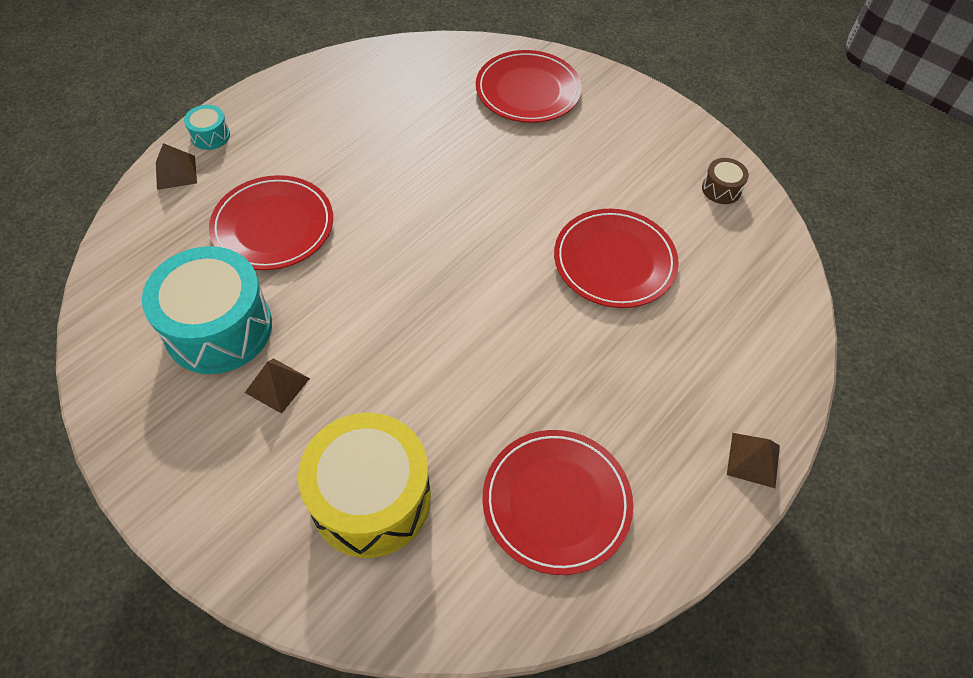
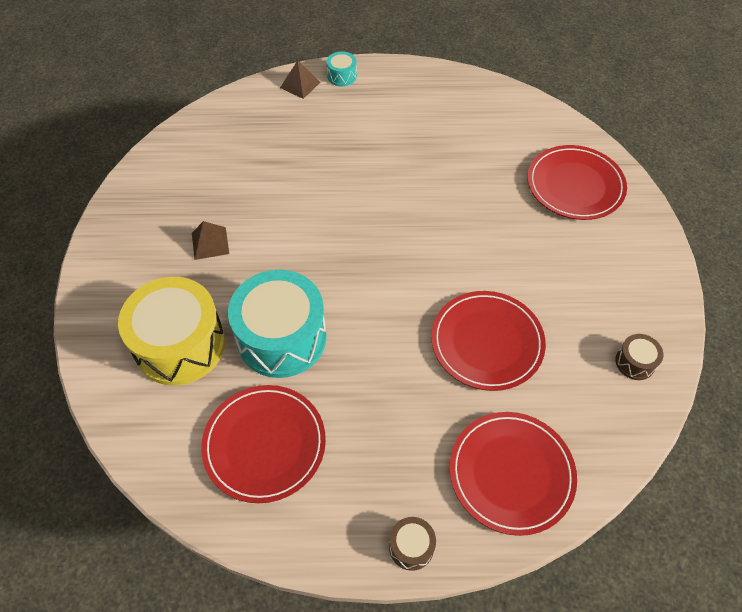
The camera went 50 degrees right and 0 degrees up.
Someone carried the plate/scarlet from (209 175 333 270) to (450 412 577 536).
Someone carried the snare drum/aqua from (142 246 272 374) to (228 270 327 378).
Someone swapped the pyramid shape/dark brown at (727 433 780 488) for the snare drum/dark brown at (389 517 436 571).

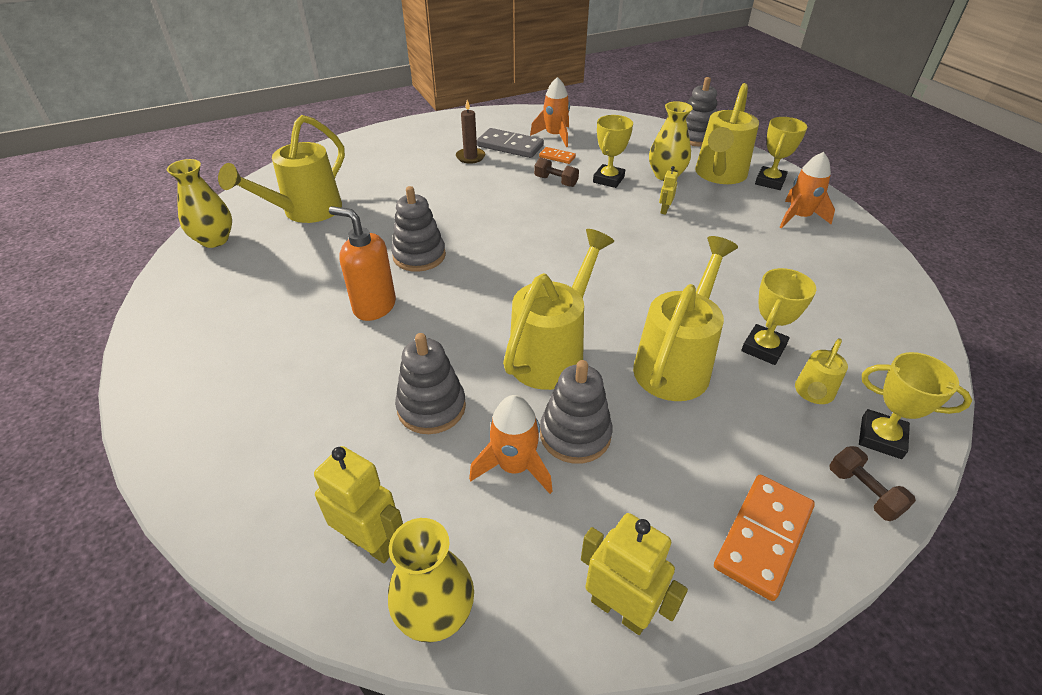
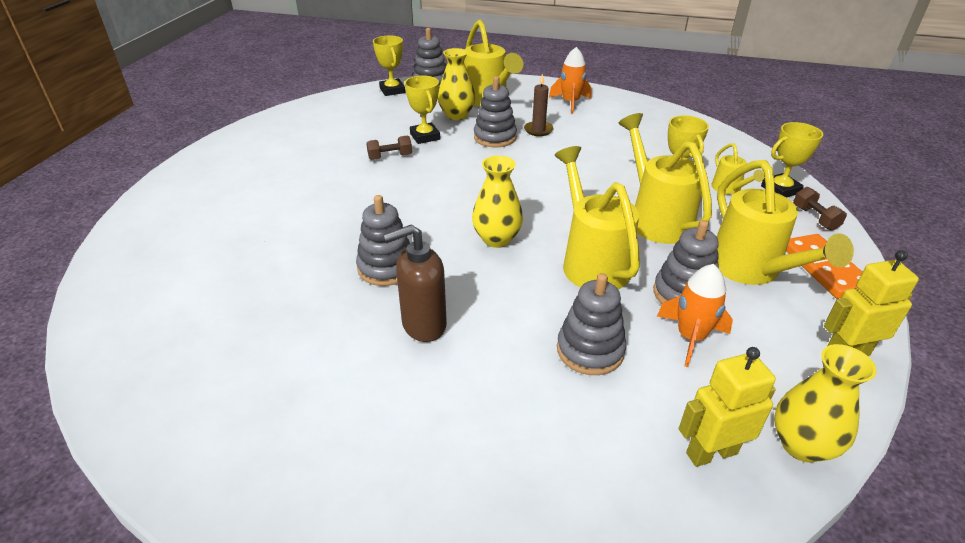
The camera went 50 degrees left and 5 degrees down.
Someone took away the rocket/orange at (530 77 570 147).
Someone carried the wax candle/dark brown from (456 100 485 164) to (524 74 554 136).
Someone carried the sprinkling can/golden from (218 115 345 223) to (717 160 854 285).
Someone carried the prize cup/golden from (755 117 807 190) to (373 35 405 96).
Someone took away the domino piece/gray at (477 128 544 158).
Someone took away the domino piece/orange at (539 147 576 164).
Someone carried the vase/golden from (167 159 232 248) to (472 156 523 248).
Someone swapped the robot figure/golden at (659 166 678 215) for the ring stacker/gray at (474 76 517 147).
Someone repainted the soap pump/orange at (329 206 396 321), which became the soap pump/dark brown at (383 224 447 342).
Someone rotated the dumbbell/dark brown at (829 446 916 521) by 60 degrees clockwise.

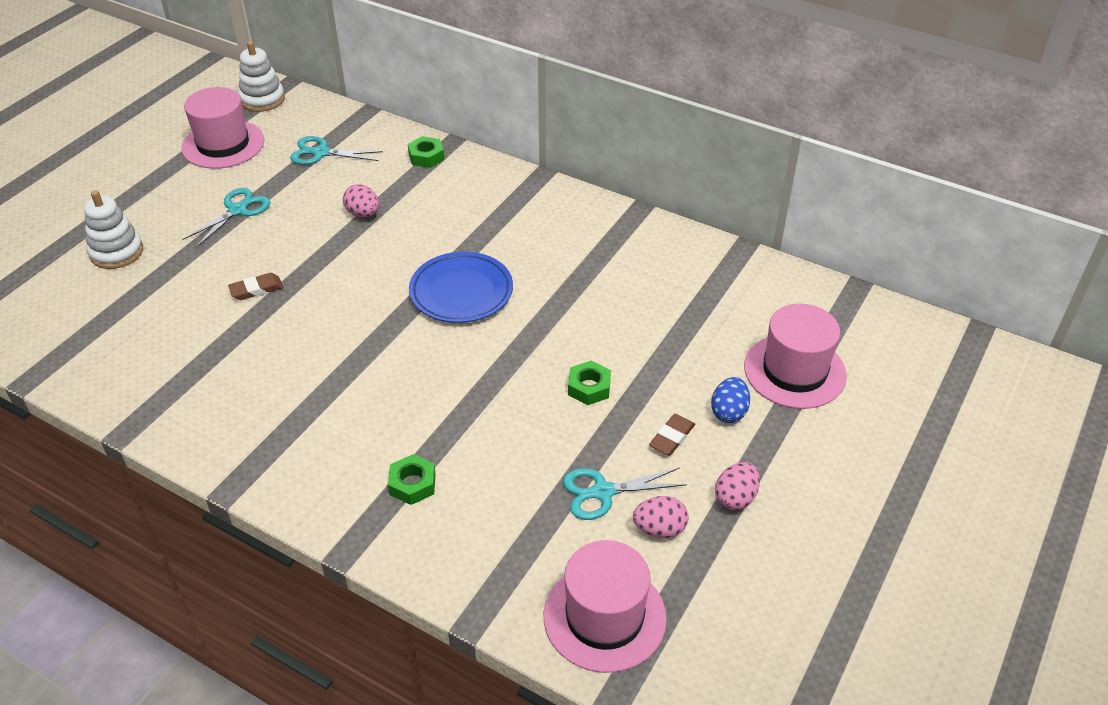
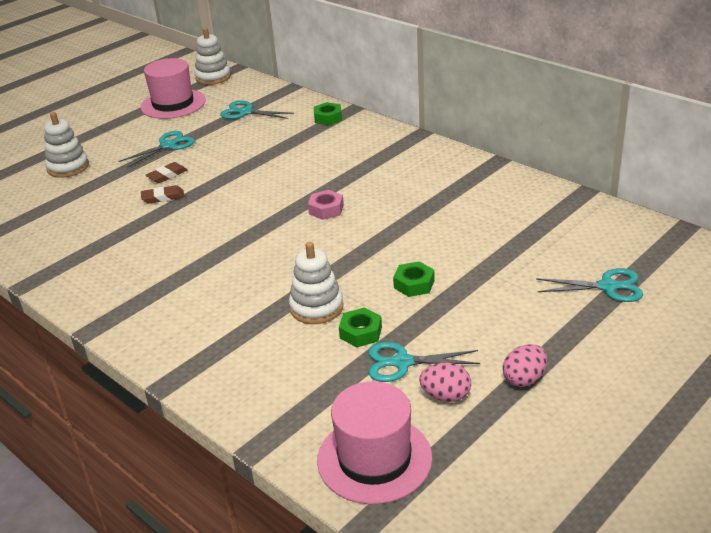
The camera went 15 degrees right and 10 degrees down.
Someone took away the egg shape/rosy at (343 184 379 217).
Someone swapped the plate/blue at (409 252 513 323) for the nut/rosy at (308 190 344 220).
Someone swapped the tall hat/rosy at (744 303 847 409) for the pair of scissors/aqua at (536 268 643 302).
Someone took away the egg shape/blue at (711 377 750 423).
Someone carried the eraser/dark brown from (649 414 695 456) to (146 162 187 183).
Someone carried the nut/green from (388 454 436 505) to (339 308 382 347).
Someone put down the ring stacker/pure white at (289 242 343 324).

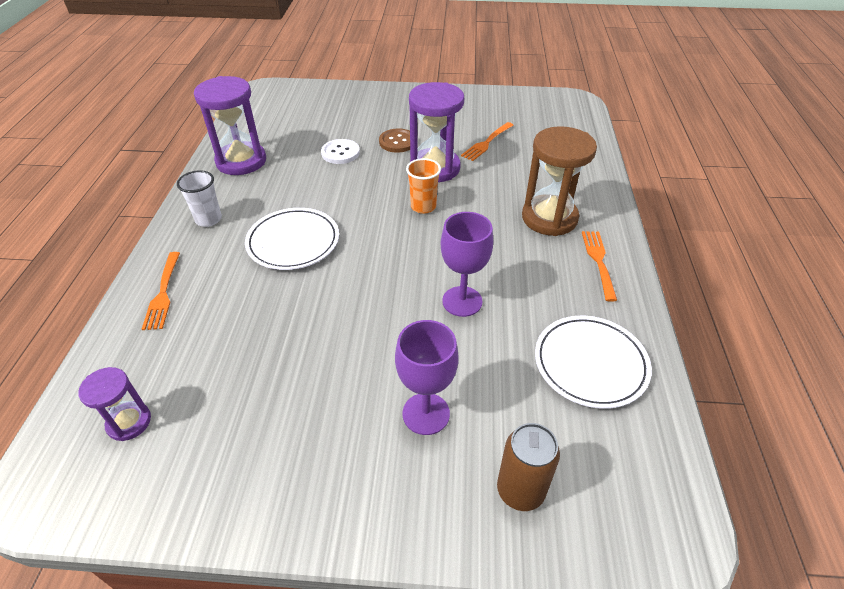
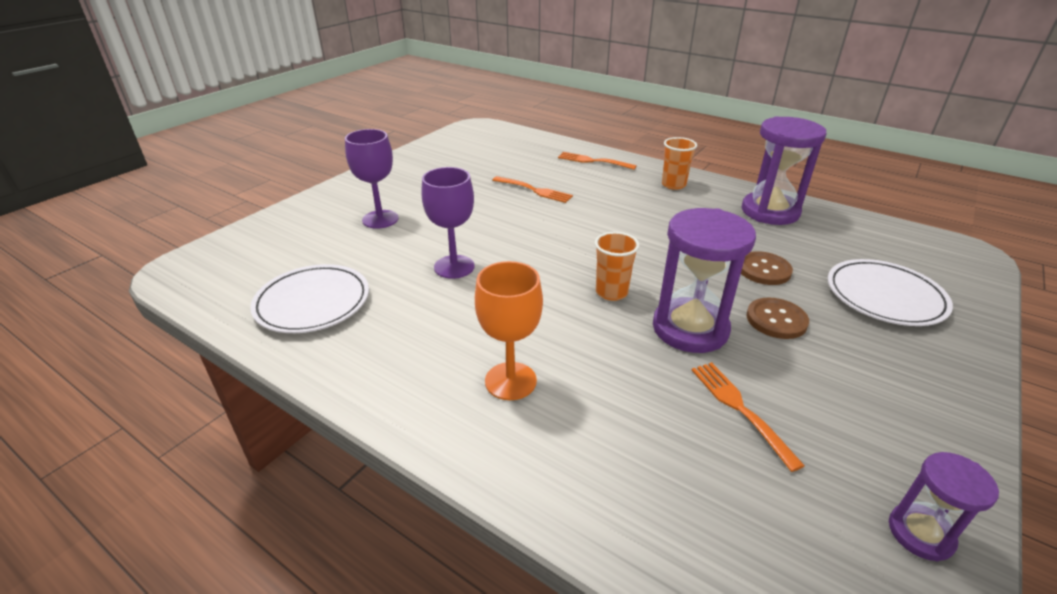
The camera went 120 degrees right and 10 degrees down.
Someone swapped the sand timer/dark brown at (522 126 597 236) for the wine glass/orange at (475 261 543 400).
Someone repainted the sewing button/pure white at (321 139 360 164), which became the sewing button/dark brown at (741 251 793 285).
Someone repainted the cup/pure white at (177 170 222 227), which became the cup/orange at (662 137 697 190).
Someone carried the plate/pure white from (245 208 339 270) to (828 259 953 326).
Someone carried the fork/orange from (582 231 617 302) to (492 176 573 203).
Someone carried the sand timer/violet from (78 367 151 441) to (889 452 999 562).
Someone took away the tin/dark brown at (497 423 560 511).

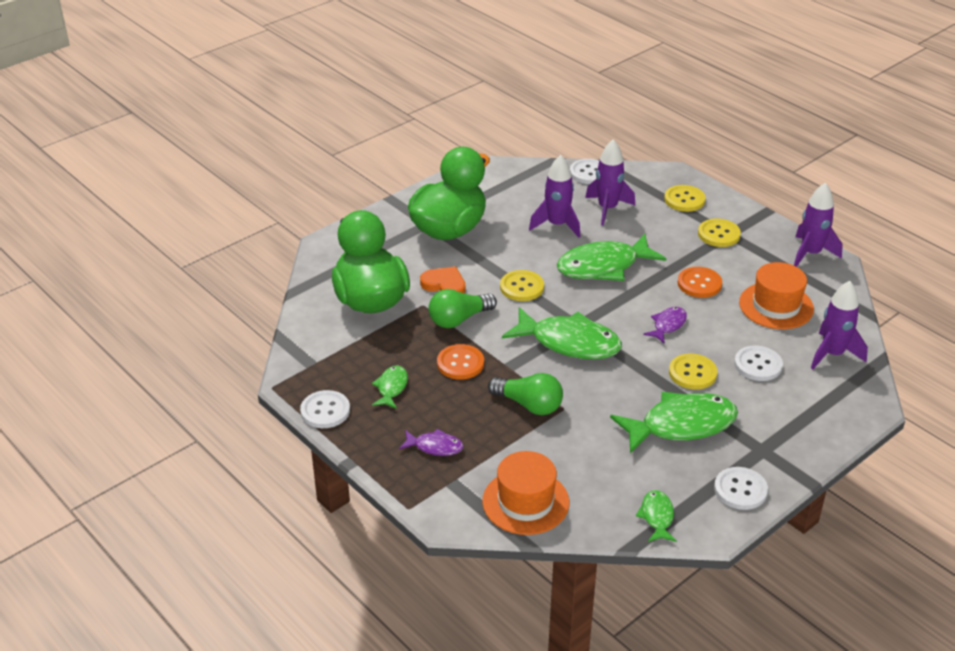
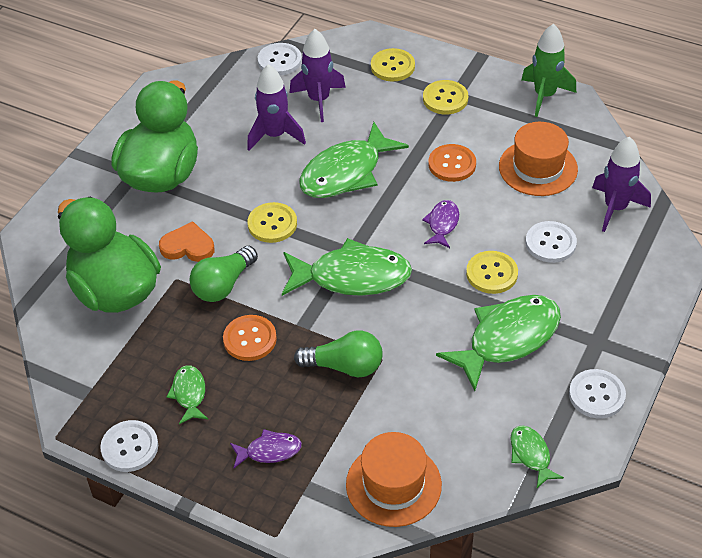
The camera went 20 degrees left and 10 degrees up.
Someone repainted the rocket/violet at (794 182 842 267), which became the rocket/green at (521 24 576 117).

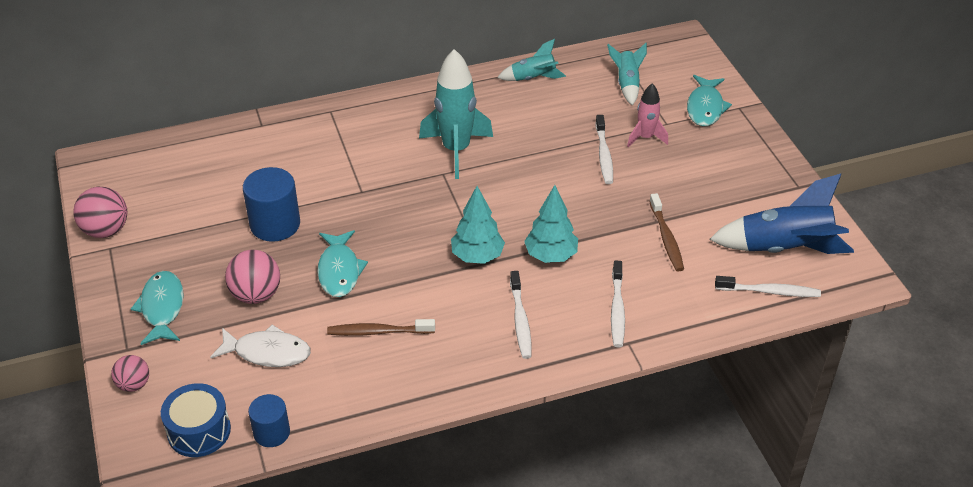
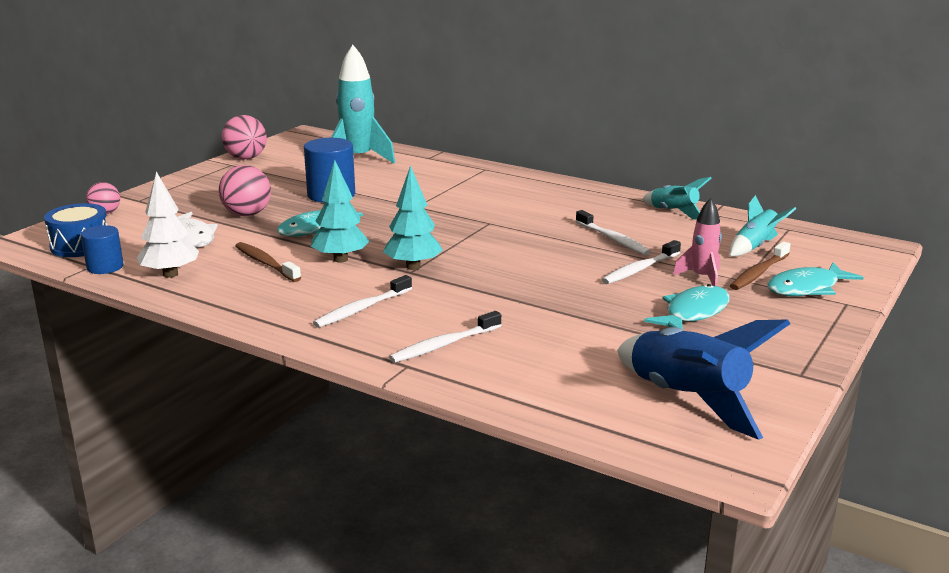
The camera went 50 degrees right and 20 degrees down.
Someone carried the rocket/aqua from (419 49 493 179) to (331 45 395 164).
Someone carried the tree/aqua from (524 185 578 263) to (311 160 369 263).
Someone carried the tooth brush/dark brown from (649 193 684 271) to (730 241 790 290).
Someone carried the fish figure/aqua from (131 271 184 345) to (644 284 730 329).
Someone carried the tooth brush/pure white from (715 276 821 297) to (576 210 651 255).
Someone put down the tree/pure white at (137 172 199 278).

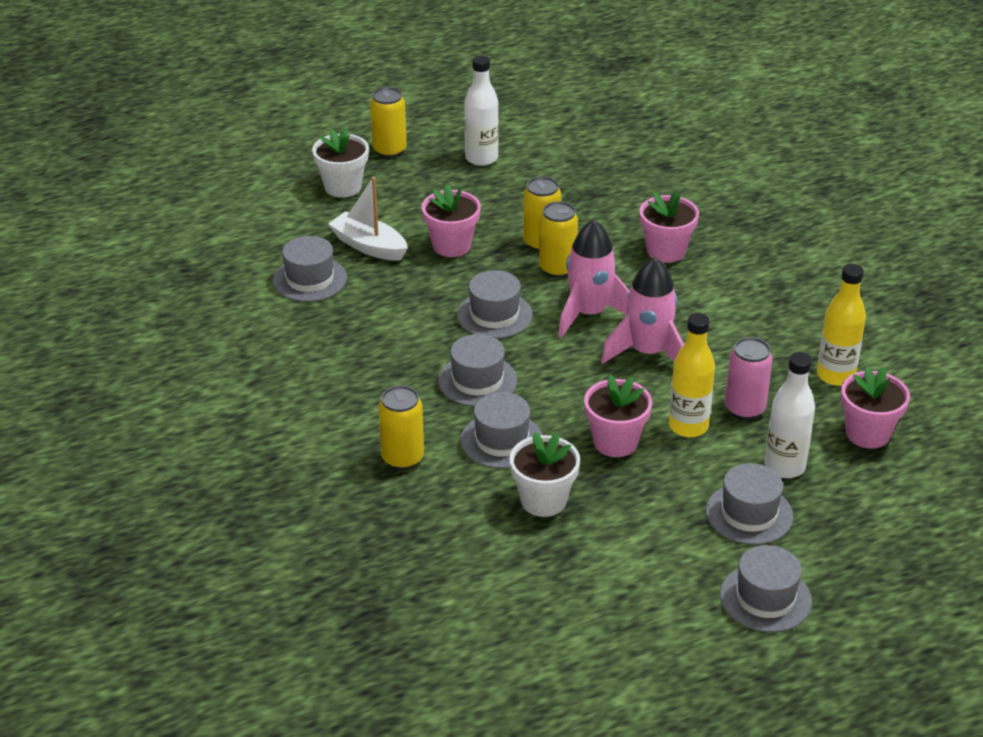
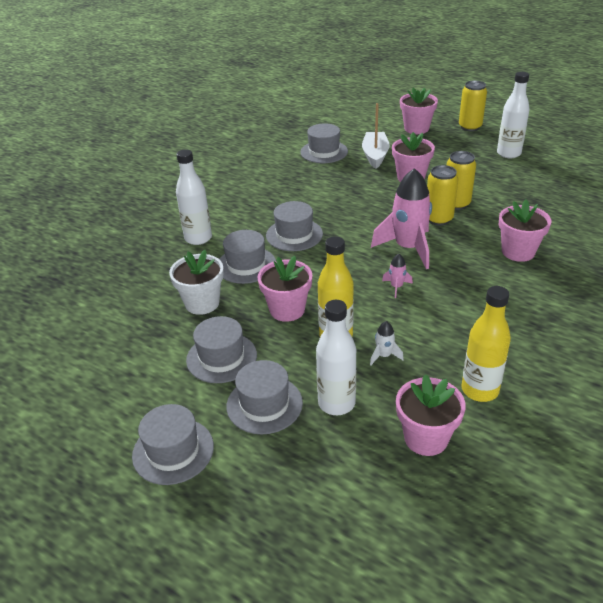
The camera went 60 degrees right and 0 degrees up.
Someone repainted the flower pot/pure white at (312 127 369 198), which became the flower pot/rosy at (400 88 438 134).
Someone scaled the rocket/rosy at (601 257 684 364) by 0.43.
Someone carried the tall hat/gray from (457 270 533 339) to (186 316 257 383).
Someone swapped the tin/rosy at (725 337 773 420) for the rocket/pure white at (370 321 404 365).
Someone swapped the tin/golden at (379 385 424 470) for the drink bottle/pure white at (176 149 212 245).

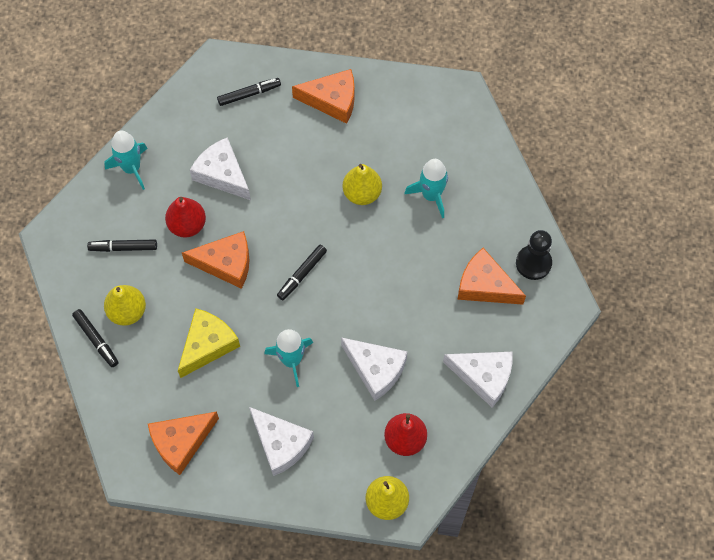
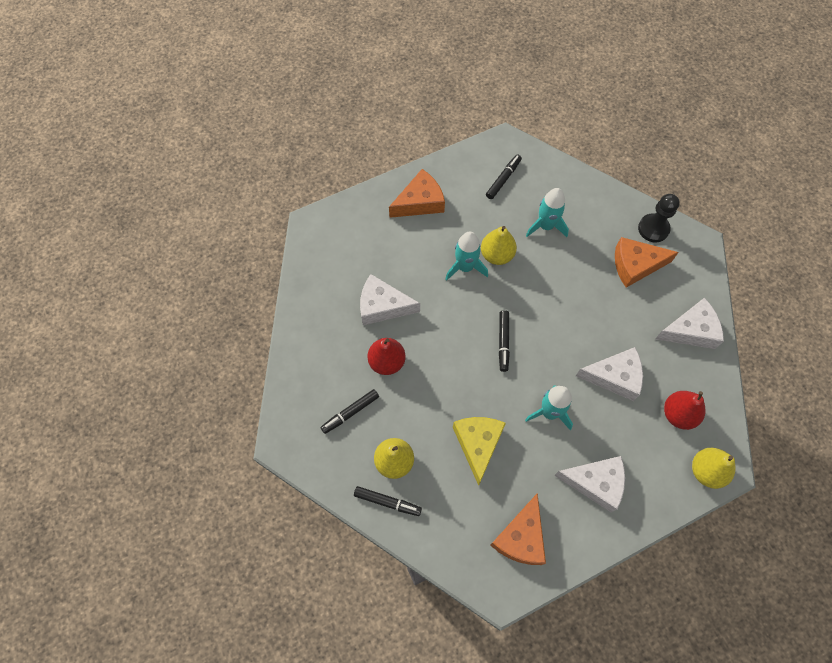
The camera went 35 degrees left and 0 degrees up.
Someone carried the felt pen/ebony from (217 78 281 106) to (486 155 522 199).
Someone carried the rocket/aqua from (104 131 148 190) to (446 232 488 281).
Someone took away the cheese wedge/orange at (182 231 249 289).

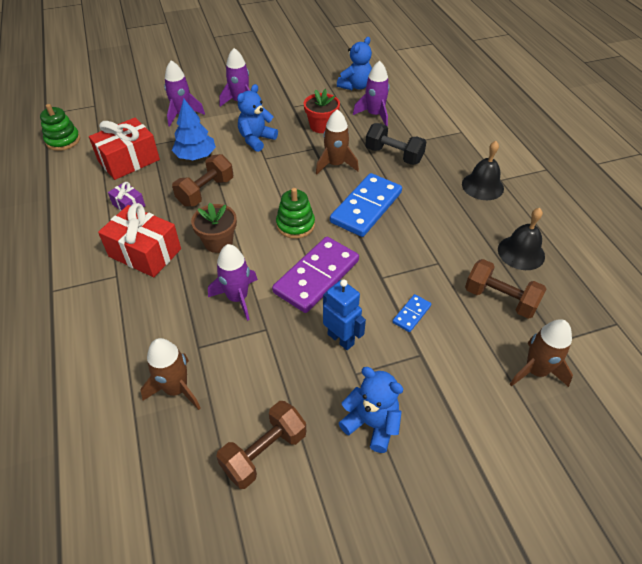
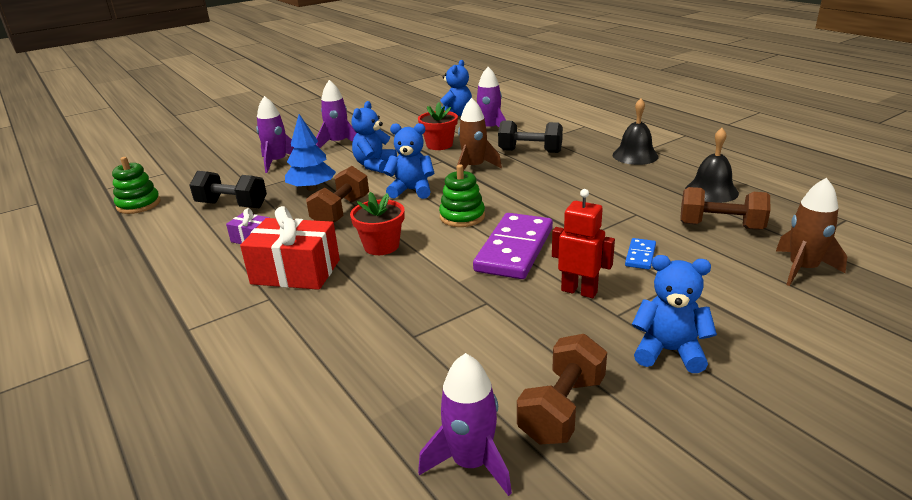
The camera went 15 degrees left and 20 degrees down.
Someone swapped the present/scarlet at (89 118 160 180) for the dumbbell/ebony at (189 171 267 208).
Someone took away the domino piece/blue at (330 173 402 237).
Someone repainted the flower pot/dark brown at (191 203 237 253), which became the flower pot/scarlet at (350 192 404 255).
Someone carried the rocket/violet from (208 244 258 321) to (418 353 512 496).
Someone repainted the robot figure/blue at (323 279 366 350), which became the robot figure/scarlet at (552 189 615 298).
Someone took away the rocket/dark brown at (140 338 200 410).
Someone put down the teddy/blue at (383 123 434 199).

